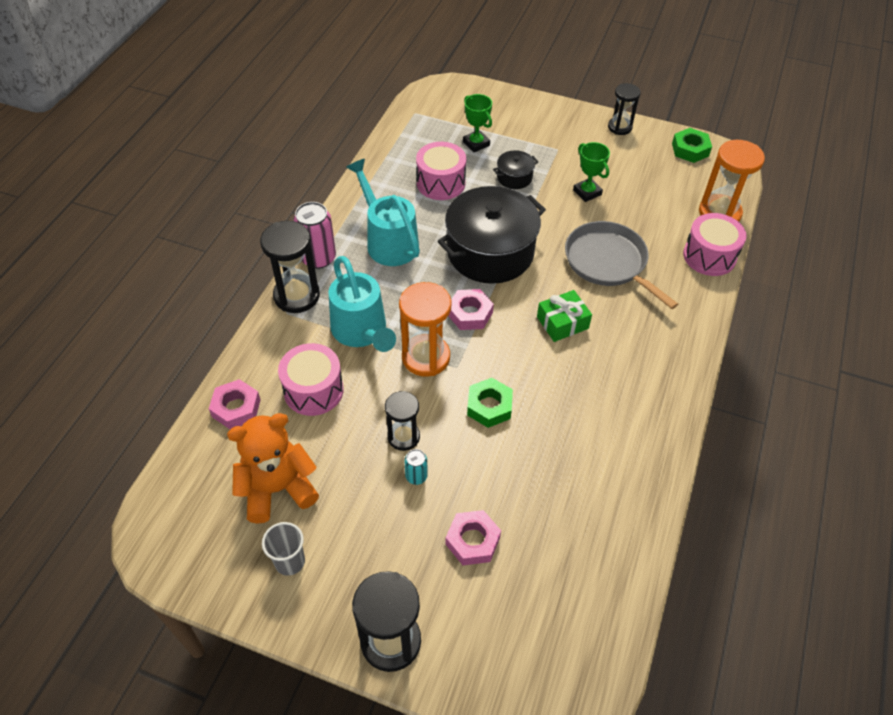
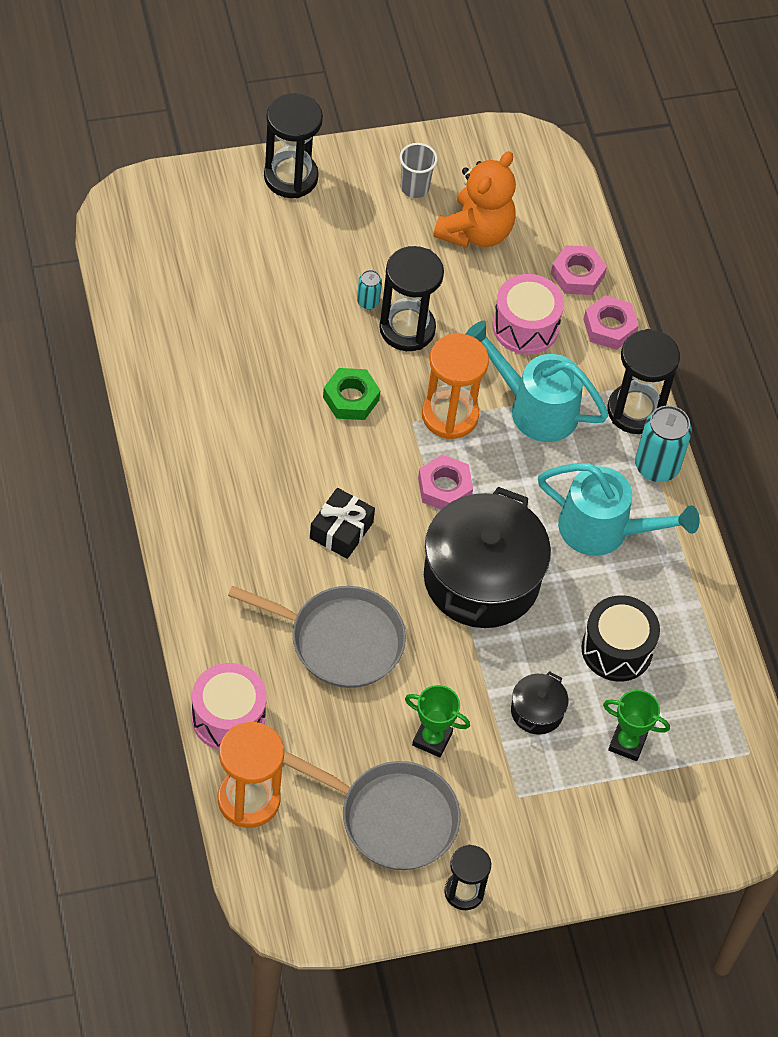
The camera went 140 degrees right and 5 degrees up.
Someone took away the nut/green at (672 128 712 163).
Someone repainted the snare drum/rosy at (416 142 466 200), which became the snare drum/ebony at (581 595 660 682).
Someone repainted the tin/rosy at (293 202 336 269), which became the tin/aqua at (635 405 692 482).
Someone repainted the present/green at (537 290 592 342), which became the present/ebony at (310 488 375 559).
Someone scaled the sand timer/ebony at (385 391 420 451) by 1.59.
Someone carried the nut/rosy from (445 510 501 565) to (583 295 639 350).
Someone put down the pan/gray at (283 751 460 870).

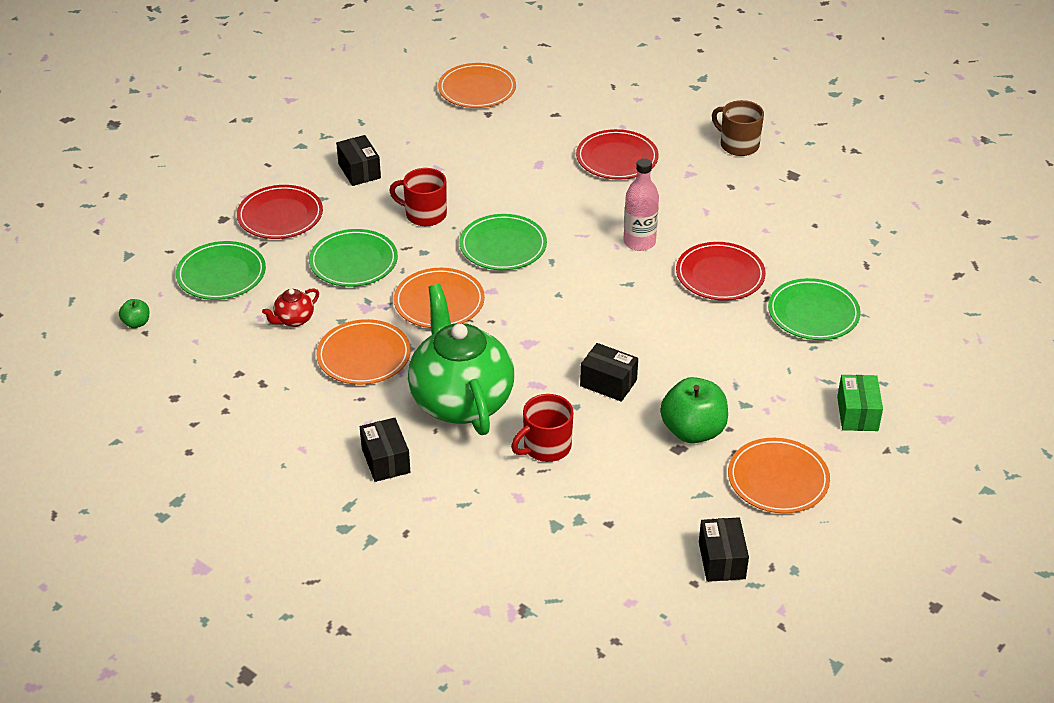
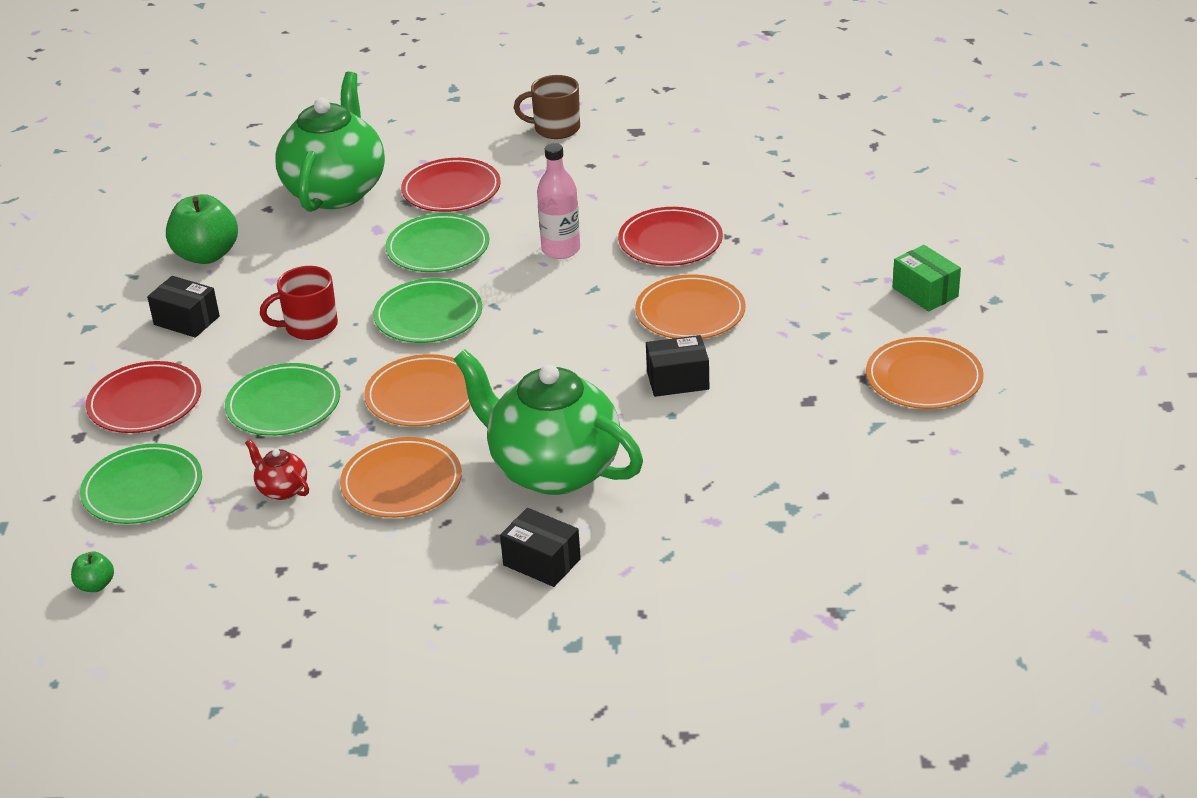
The camera went 35 degrees left and 5 degrees down.
Someone carried the plate/orange from (438 63 516 108) to (635 274 746 339).
Someone carried the plate/green from (768 278 861 340) to (386 213 489 272).
Someone rotated the teapot/scarlet at (262 288 319 327) by 120 degrees clockwise.
Someone carried the apple/green from (660 377 728 443) to (166 194 238 264).
Someone took away the coffee mug/scarlet at (511 394 574 462).
Someone took away the box/ebony at (699 517 749 582).
Someone put down the teapot/green at (275 72 385 212).

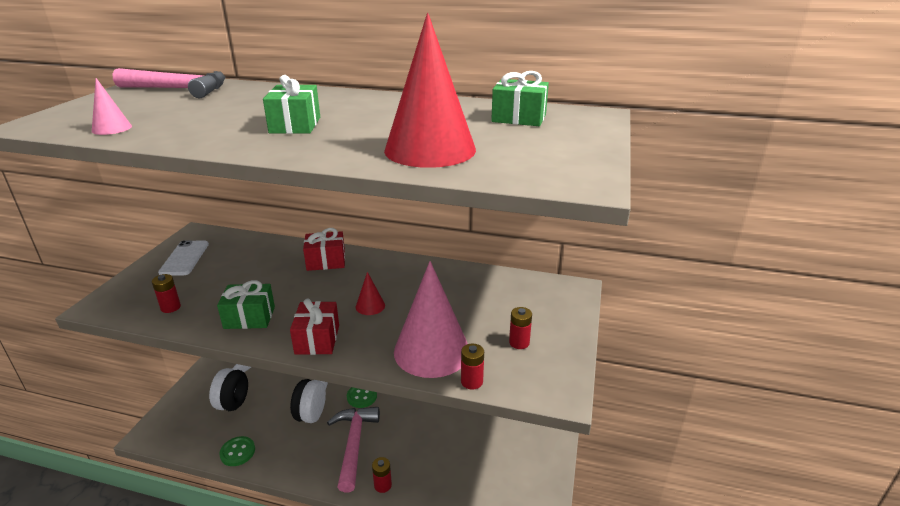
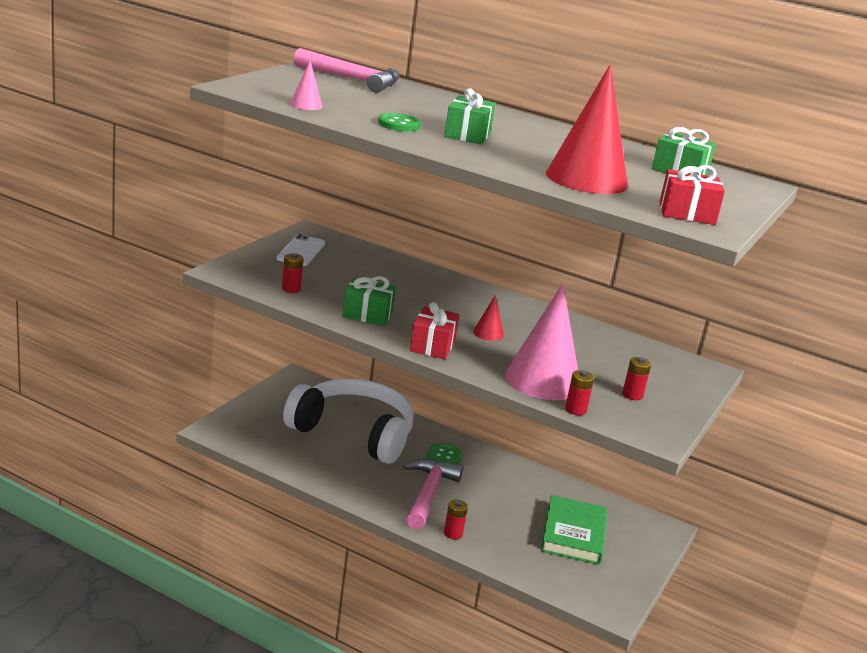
The camera went 10 degrees right and 5 degrees down.
Someone carried the present/scarlet from (303 228 345 271) to (660 165 725 225).
Someone carried the sewing button/green from (219 436 255 466) to (378 113 421 131).
Someone put down the book/green at (541 495 607 565).

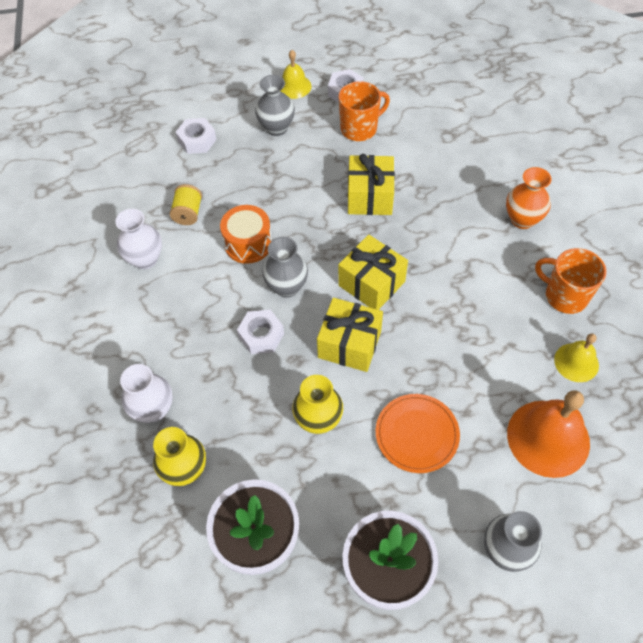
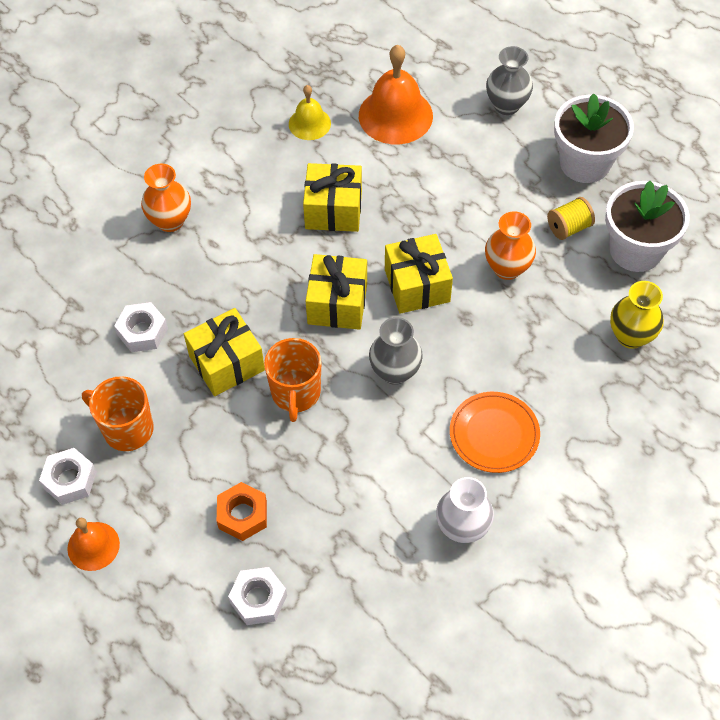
The camera went 125 degrees left and 0 degrees up.
Someone repainted the hand bell/golden at (281 50 312 99), which became the hand bell/orange at (67 518 120 571).
Someone took away the vase/gray at (255 75 295 136).
Someone carried the reel of thread/golden from (170 184 202 225) to (547 197 595 240).
Someone took away the snare drum/orange at (220 205 272 264).
Someone carried the coffee mug/orange from (535 248 606 314) to (264 338 321 422).
Someone carried the nut/pure white from (237 310 284 354) to (114 302 168 352).
Someone took away the vase/pure white at (120 364 173 423).
Someone repainted the vase/golden at (292 375 343 434), which became the vase/orange at (485 211 536 280).
Someone carried the plate/orange from (376 394 460 473) to (450 392 540 473).
Someone put down the present/golden at (303 163 362 232).
Someone put down the nut/orange at (217 482 267 541).

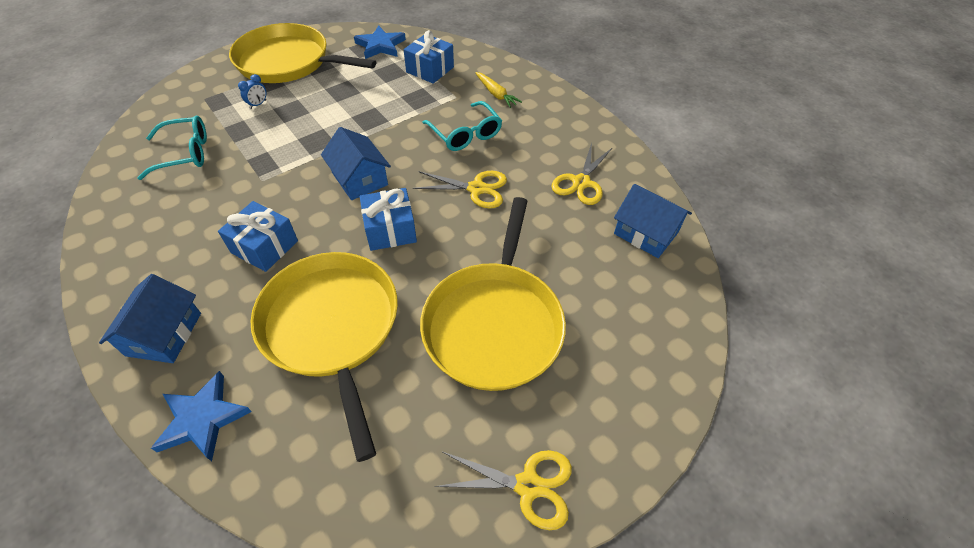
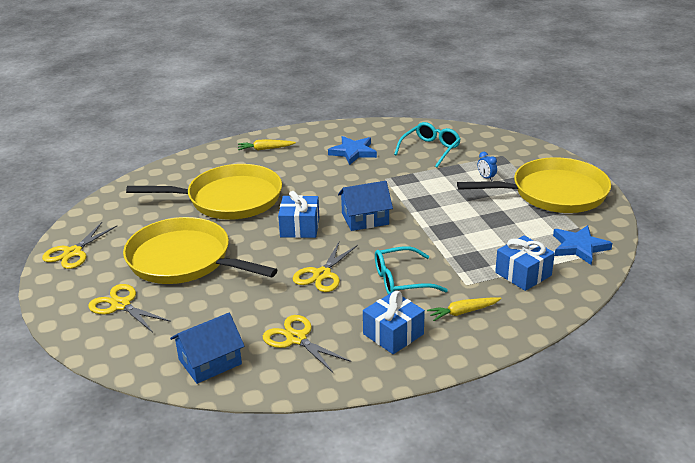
The camera went 110 degrees right and 20 degrees down.
Someone rotated the pan/golden at (229 23 376 83) by 45 degrees clockwise.
Someone rotated the eyeglasses/aqua at (138 116 207 180) by 150 degrees counterclockwise.
Someone carried the present/blue from (218 201 298 272) to (363 291 425 354).
Someone swapped the house/blue at (99 274 201 363) for the carrot/golden at (238 139 296 150).
Someone carried the star shape/blue from (151 371 252 461) to (328 136 377 165).
Someone put down the pair of scissors/golden at (88 284 171 333).

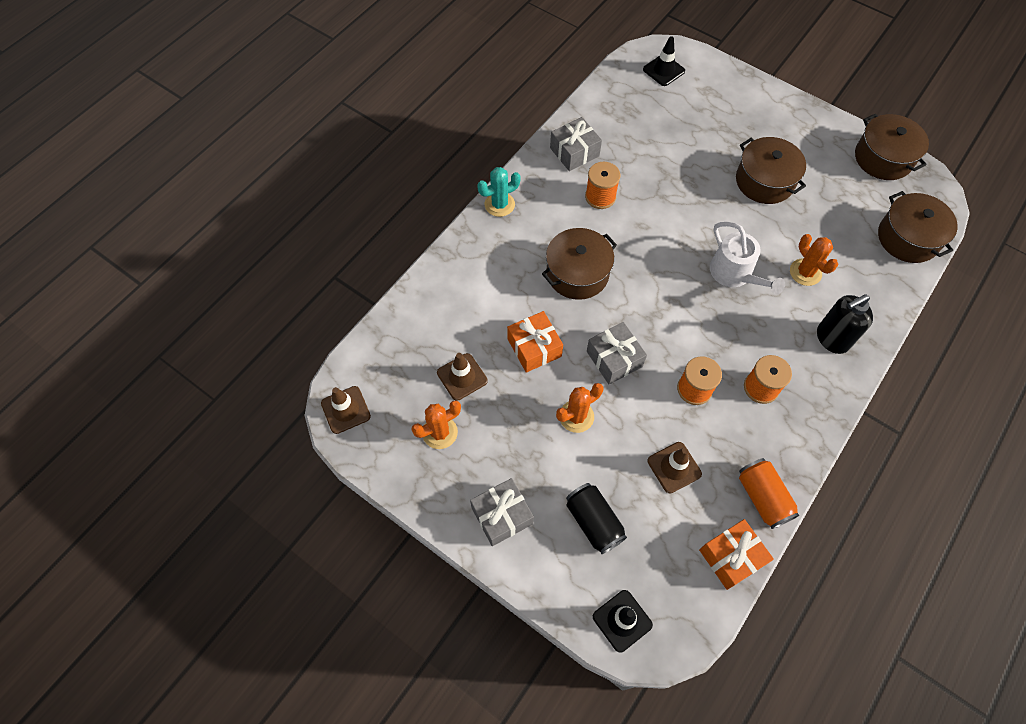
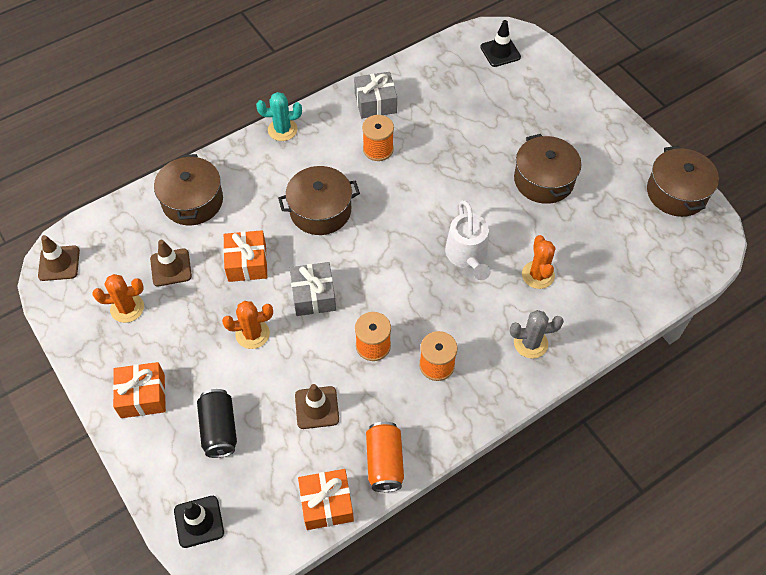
The camera went 20 degrees right and 5 degrees down.
Someone carried the pot/dark brown from (878 191 958 263) to (154 154 223 225).
Someone swapped the soap pump/ebony at (817 294 873 354) for the saguaro cactus/gray at (510 310 564 359).
Someone repainted the present/gray at (470 478 534 546), which became the present/orange at (113 362 166 418).

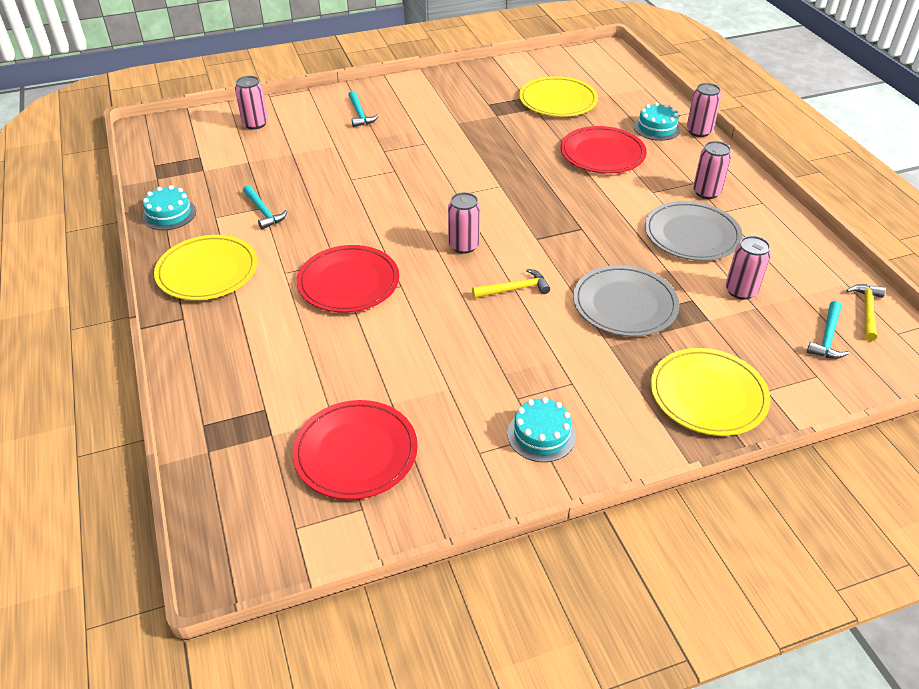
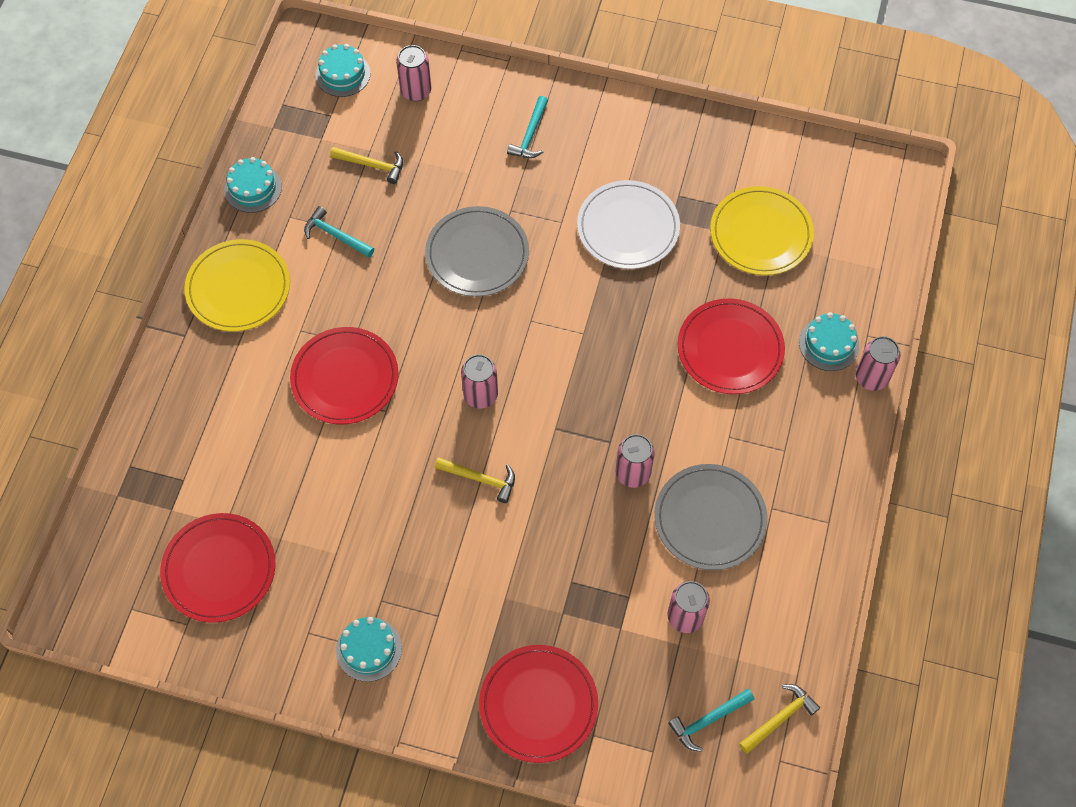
The camera went 35 degrees right and 20 degrees up.
Someone carried the tin/rosy from (693 141 731 199) to (616 434 655 488).
Someone rotated the hammer/aqua at (243 185 287 229) by 120 degrees clockwise.
Someone carried the plate/gray from (573 265 680 337) to (425 206 529 297).
Someone repainted the plate/golden at (651 348 771 436), which became the plate/scarlet at (479 645 598 763).
Someone put down the gateau/aqua at (315 44 371 97).
Someone put down the hammer/golden at (330 147 403 184).
Someone put down the plate/pure white at (577 180 680 269).

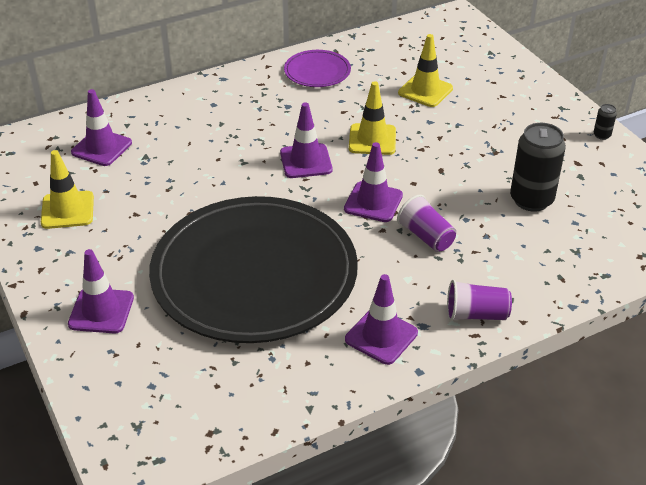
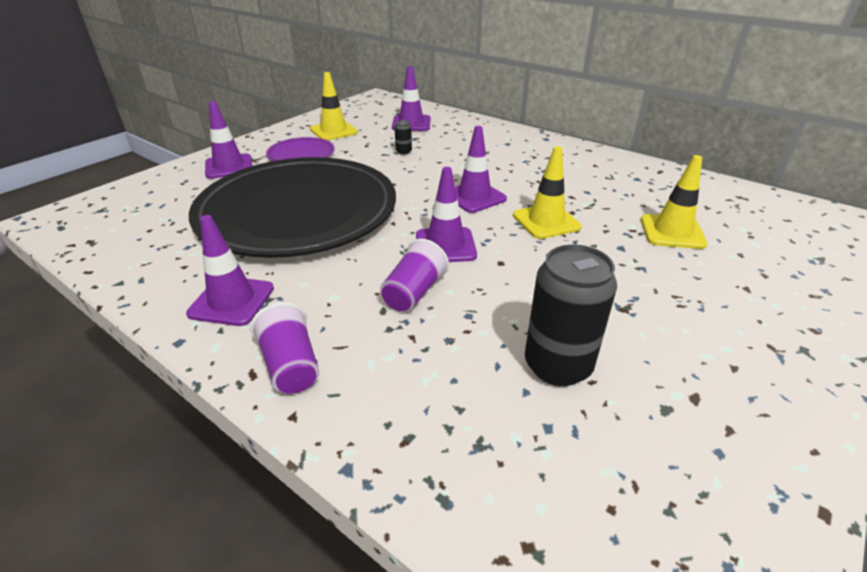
The camera went 65 degrees right and 5 degrees down.
Someone carried the plate/violet from (284 50 351 87) to (266 137 335 161).
Someone carried the tin/ebony from (594 104 617 140) to (395 120 412 155).

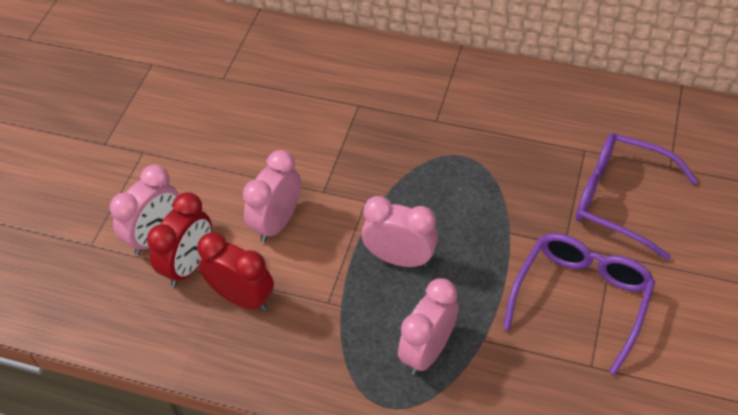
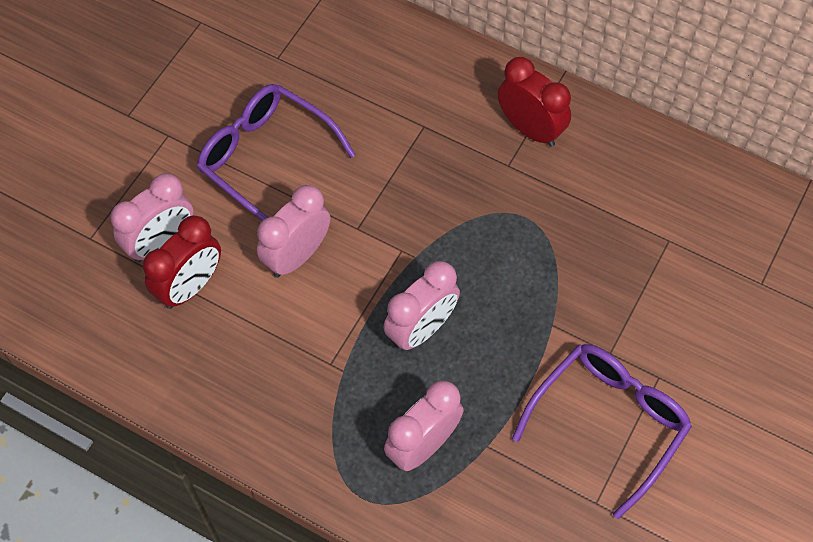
The camera went 10 degrees right and 10 degrees up.
Someone carried the eyeglasses/violet from (575 133 698 260) to (197 84 356 221).
Someone rotated the alarm clock/rosy at (362 196 438 267) by 105 degrees clockwise.
Someone carried the alarm clock/scarlet from (197 232 274 311) to (498 57 571 147).

